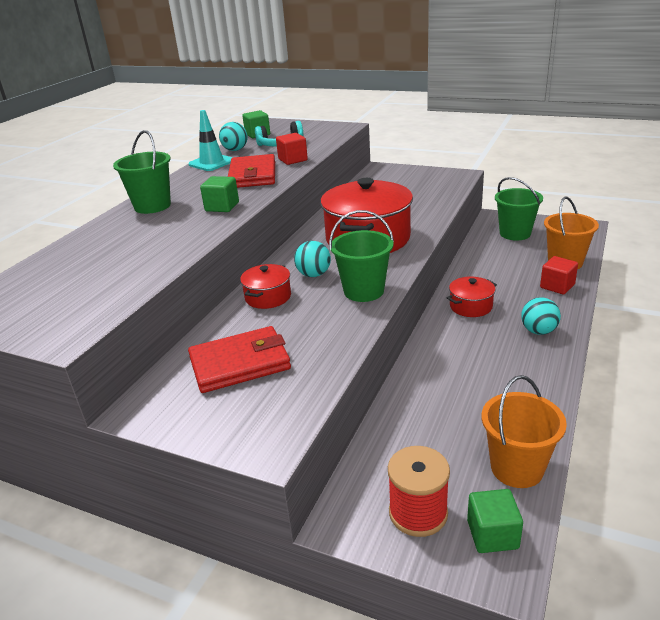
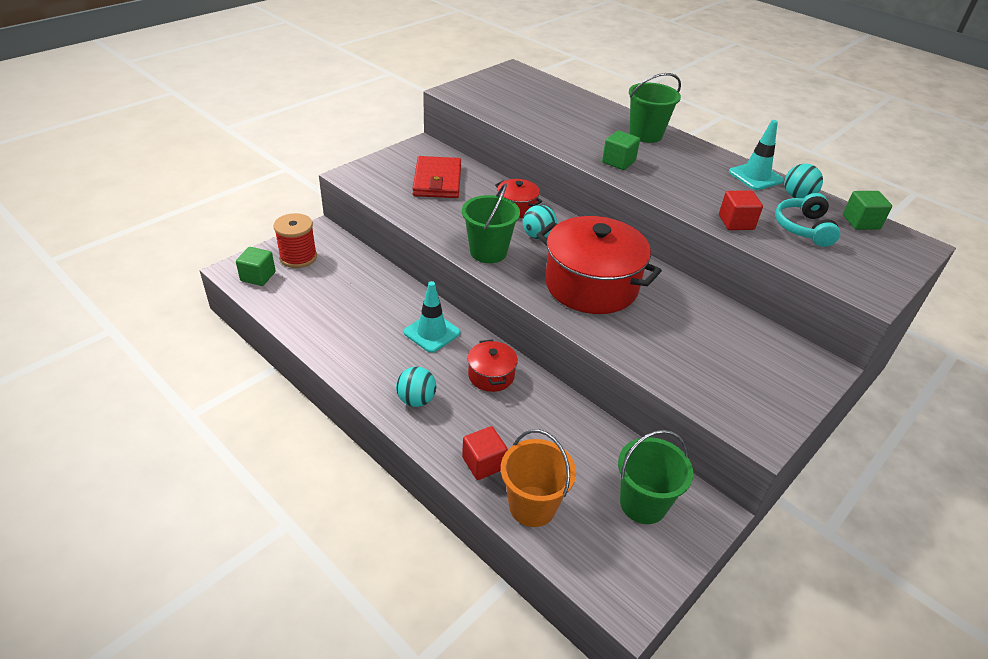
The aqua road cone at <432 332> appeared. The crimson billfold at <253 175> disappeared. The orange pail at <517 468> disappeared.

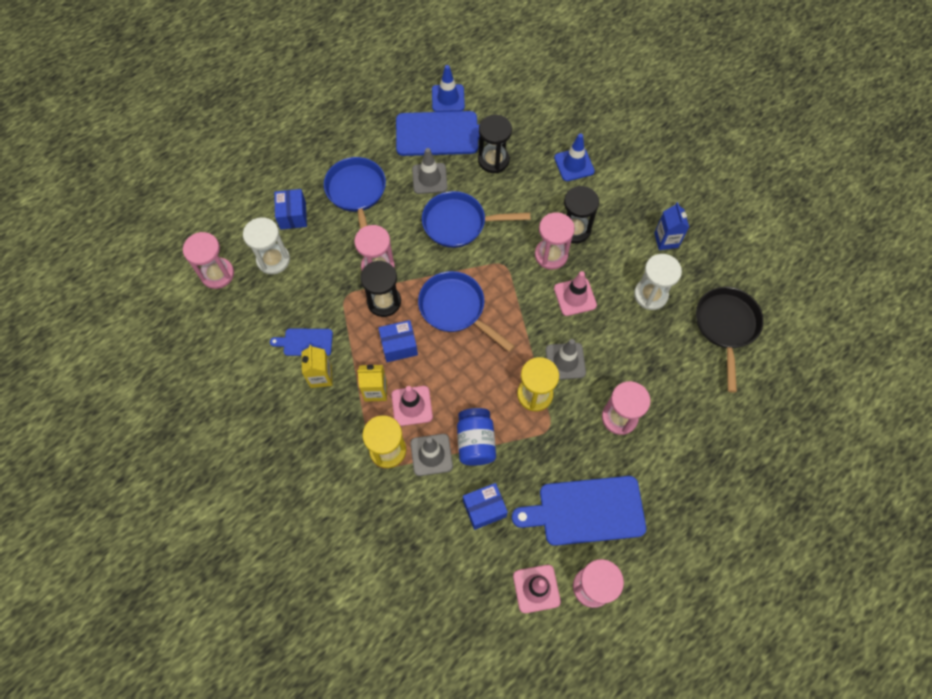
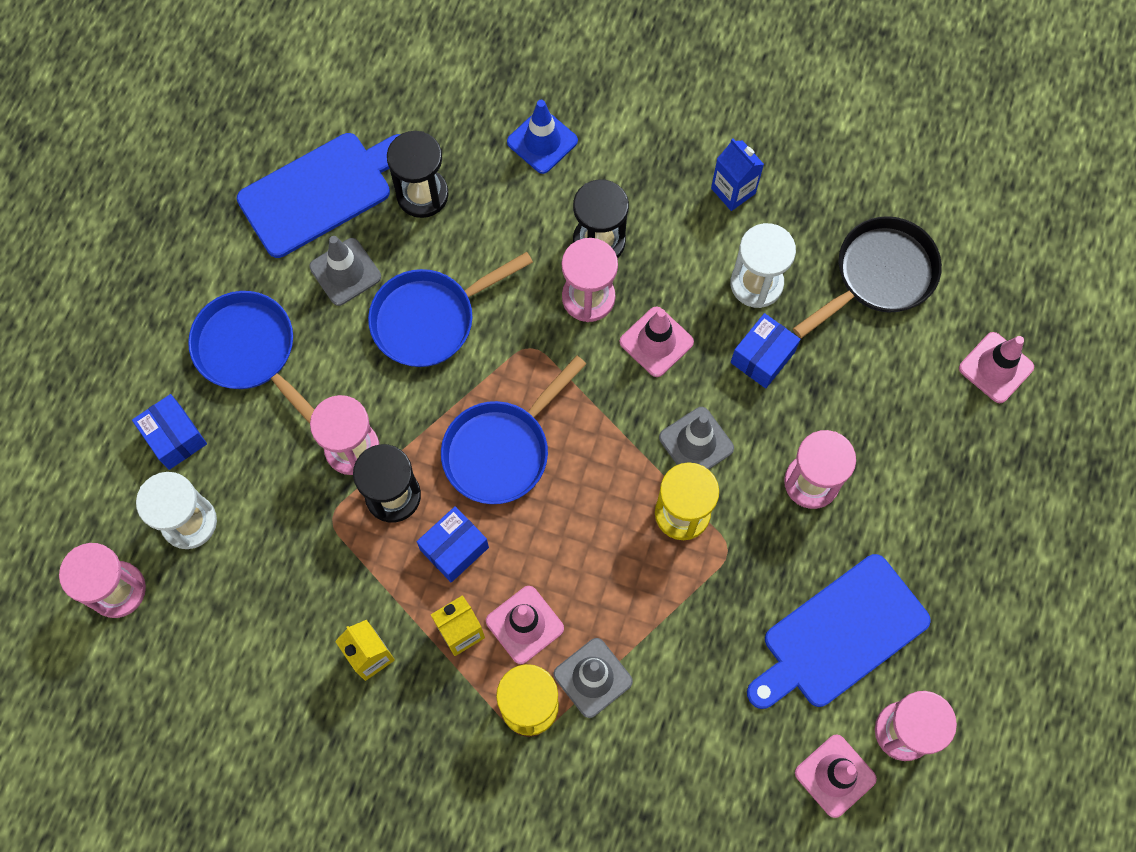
The blue pan at <455 309> turned 60 degrees counterclockwise. The blue parcel moved from <484 509> to <762 357>. The ebony pan at <726 326> turned 75 degrees clockwise. The pink road cone at <996 368> appeared. The blue cutting board at <305 342> disappeared. The blue road cone at <448 98> disappeared. The blue jam jar at <475 442> disappeared.

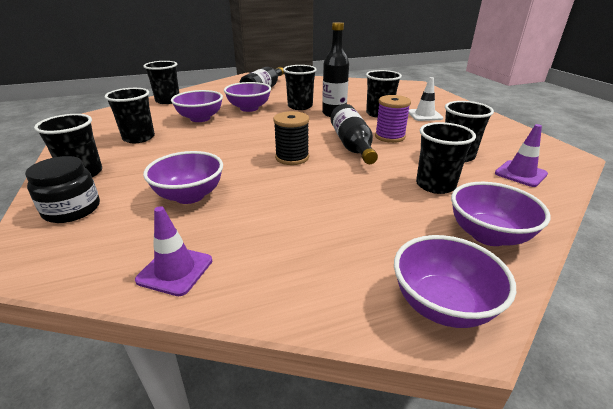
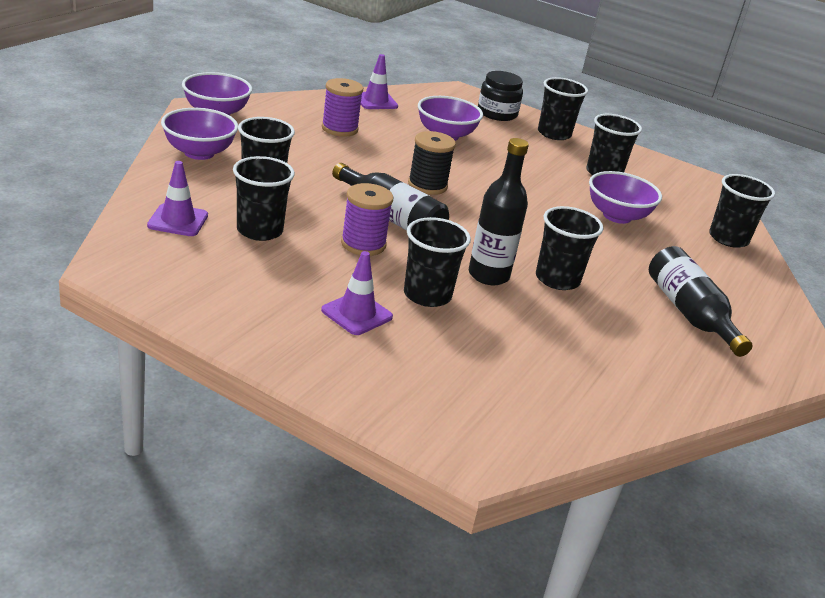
The pure white road cone at <424 115> became the purple road cone at <357 314>. The purple reel of thread at <339 129> appeared. The purple deep dish at <249 108> disappeared.

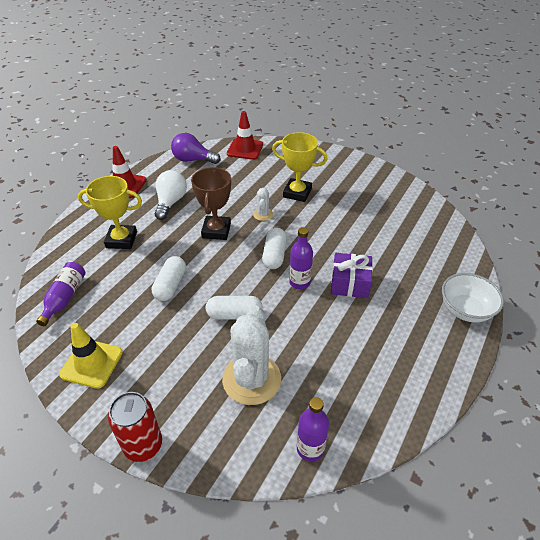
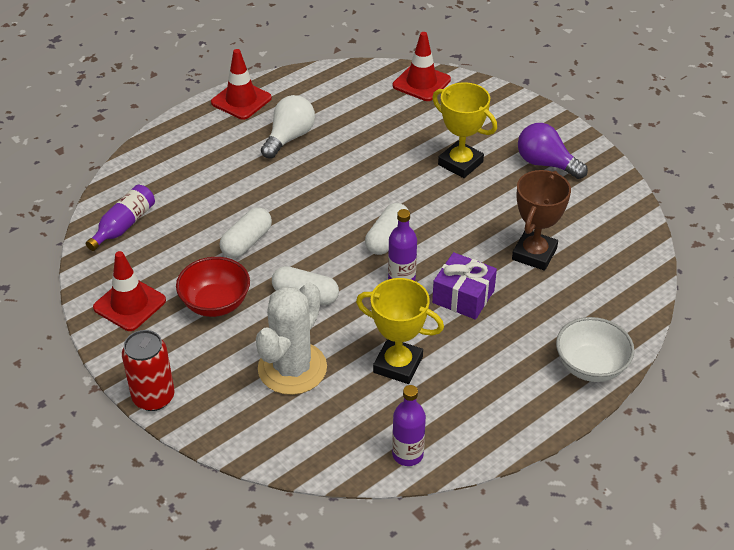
The yellow road cone at <91 363> became the crimson road cone at <129 304>. The crimson deep dish at <215 303> appeared. The yellow trophy moved from <121 240> to <398 365>. The purple flask moved from <310 448> to <407 454>. The russet trophy moved from <216 231> to <534 254>. The purple lightbulb moved from <193 160> to <546 164>. The pure white prickly plant at <263 214> disappeared.

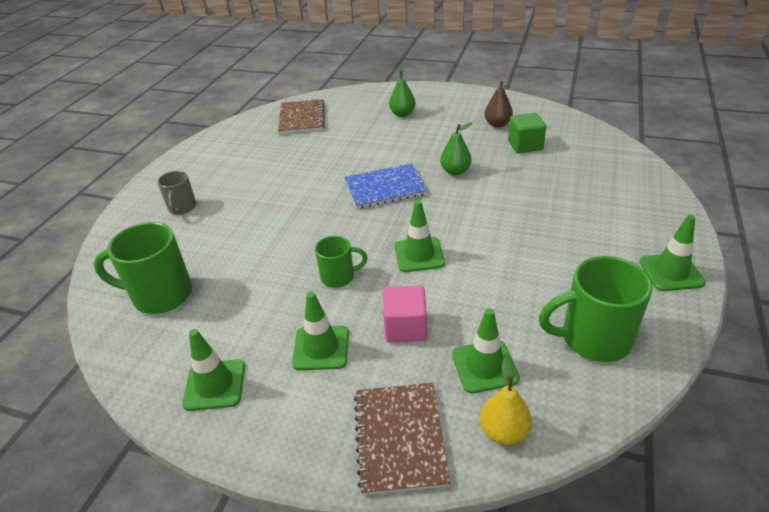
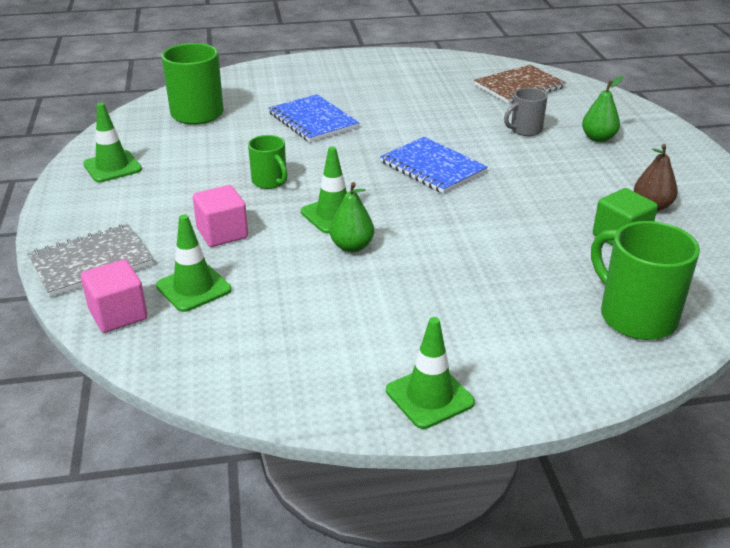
The russet exercise book at <400 438> became the grey exercise book at <91 262>. The yellow toy pear at <503 431> was replaced by the pink solid cube at <118 314>. The blue exercise book at <313 120> appeared. The leaf-green toy pear moved from <455 171> to <352 246>. The grey coffee mug moved from <182 208> to <525 130>. The leaf-green coffee mug moved from <592 339> to <635 316>. The leaf-green road cone at <321 348> disappeared.

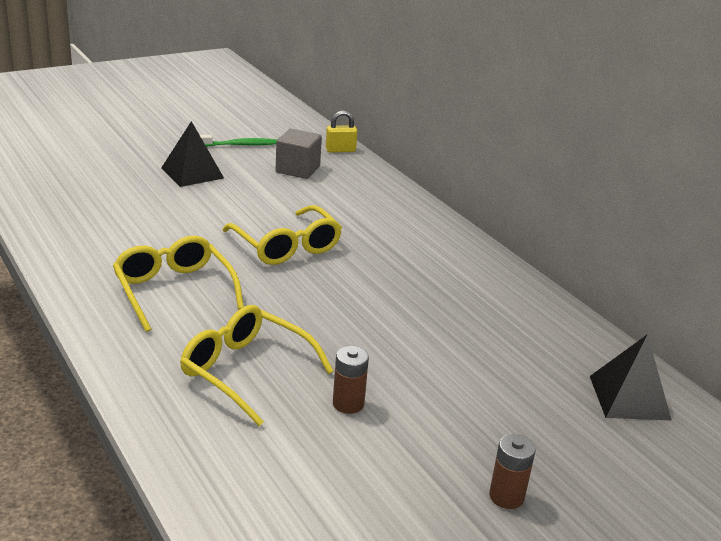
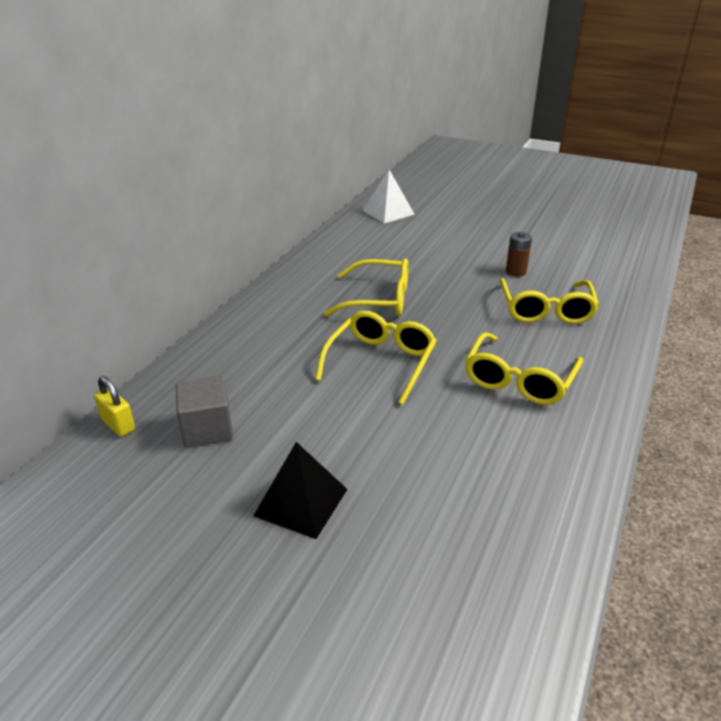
The yellow glasses at <379 299> appeared. The ebony solid pyramid at <629 397> became the pure white solid pyramid at <388 212>. The leaf-green toothbrush at <240 145> disappeared. The russet power cell at <506 496> disappeared.

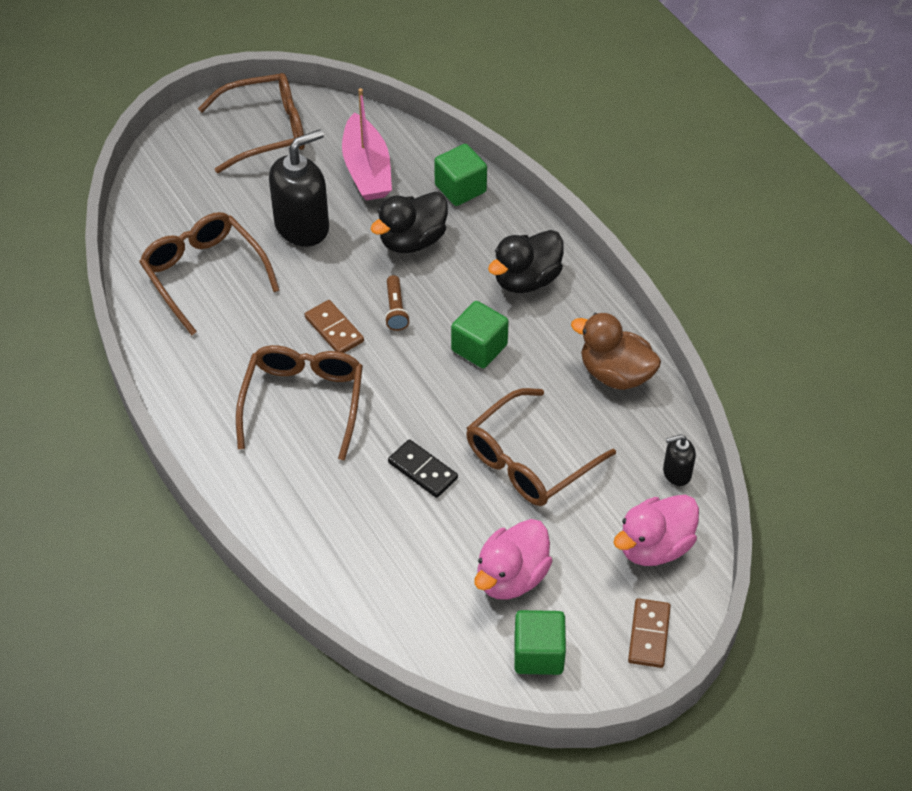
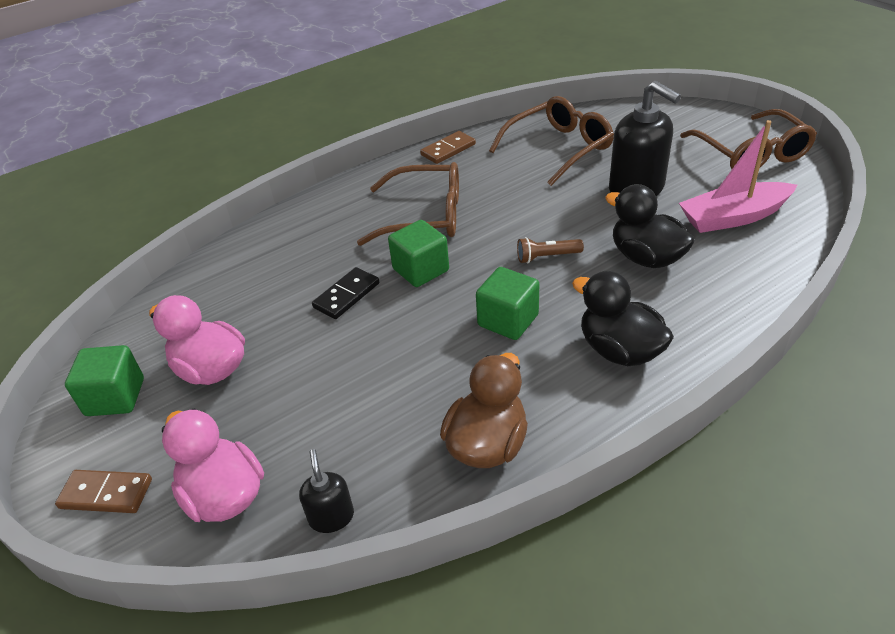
The leaf-green solid cube moved from <460 188> to <421 270>. The russet domino piece moved from <334 329> to <448 150>. The russet glasses at <530 460> disappeared.

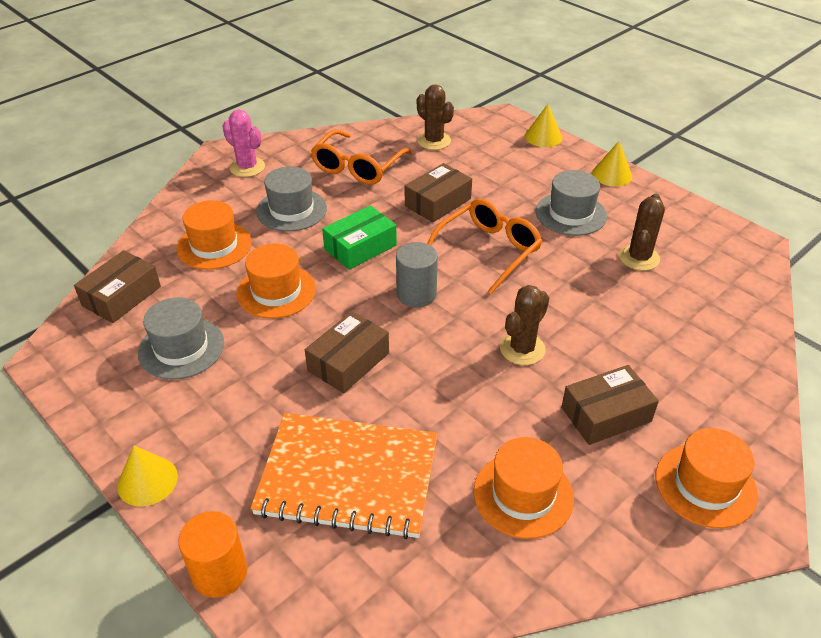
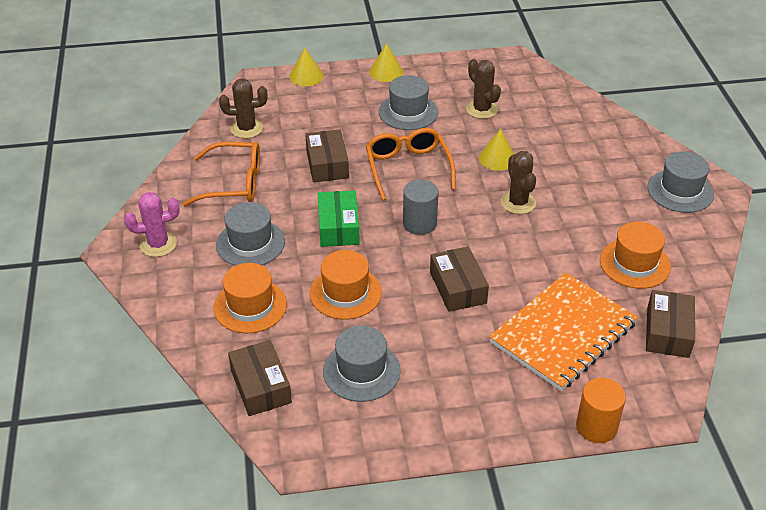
The orange glasses at <357 167> turned 60 degrees counterclockwise. The yellow solid cone moved from <147 481> to <497 158>. The russet parcel moved from <606 414> to <668 332>. The orange top hat at <705 485> became the grey top hat at <680 191>.

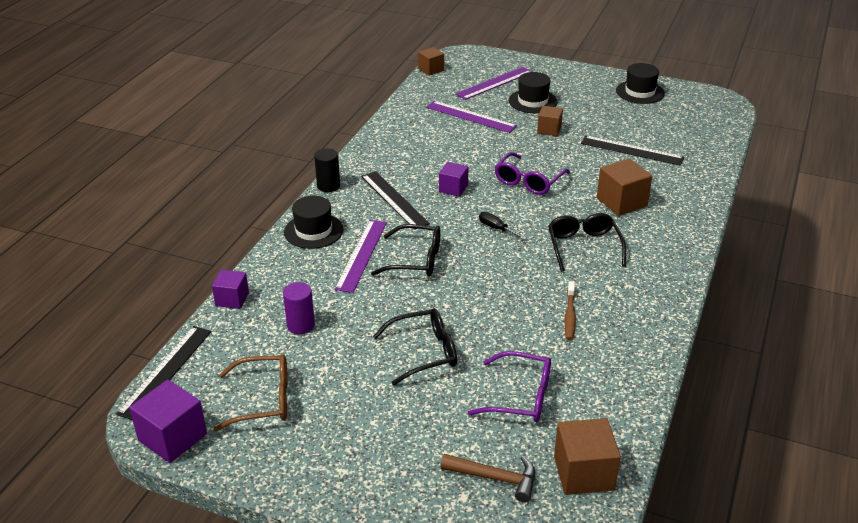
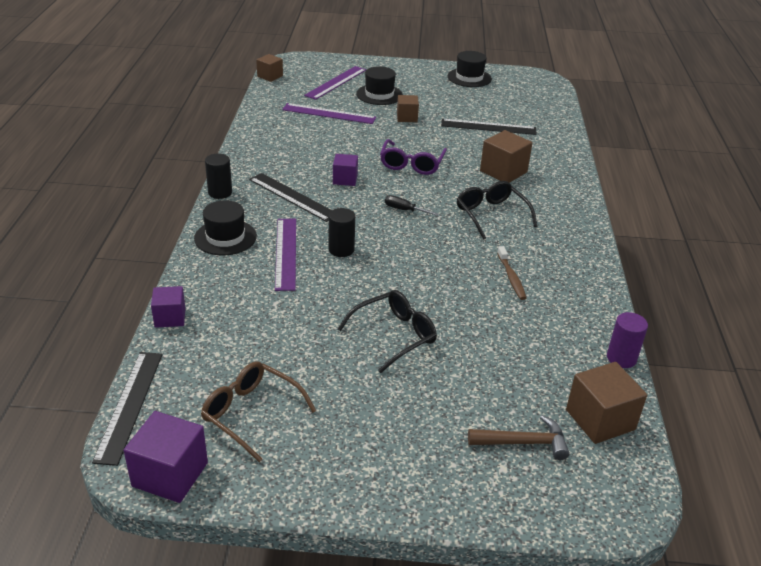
The russet glasses at <262 400> turned 120 degrees counterclockwise. The ebony glasses at <415 260> was replaced by the ebony cylinder at <341 250>. The purple cylinder moved from <300 325> to <621 358>. The purple glasses at <519 396> disappeared.

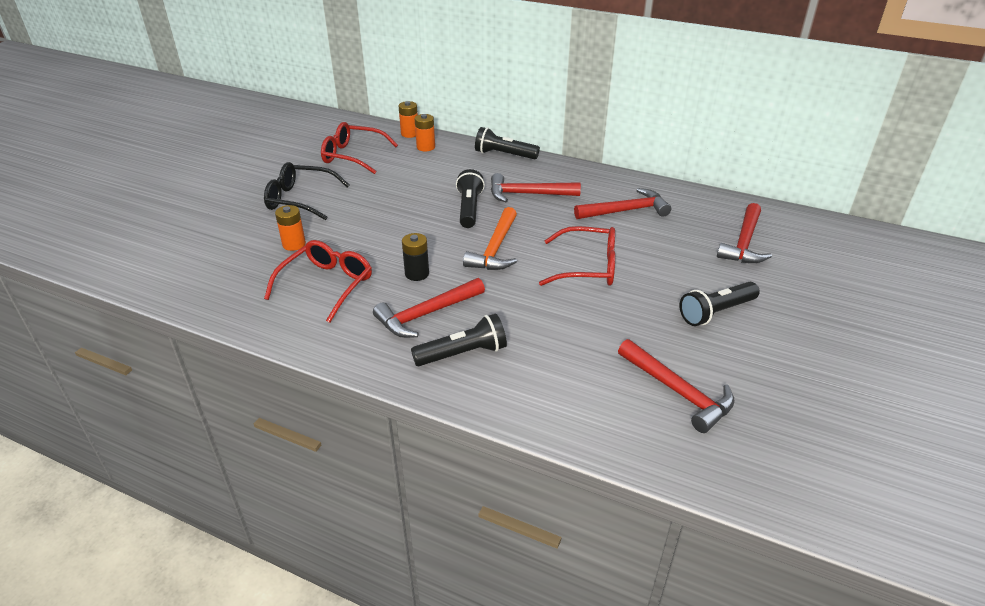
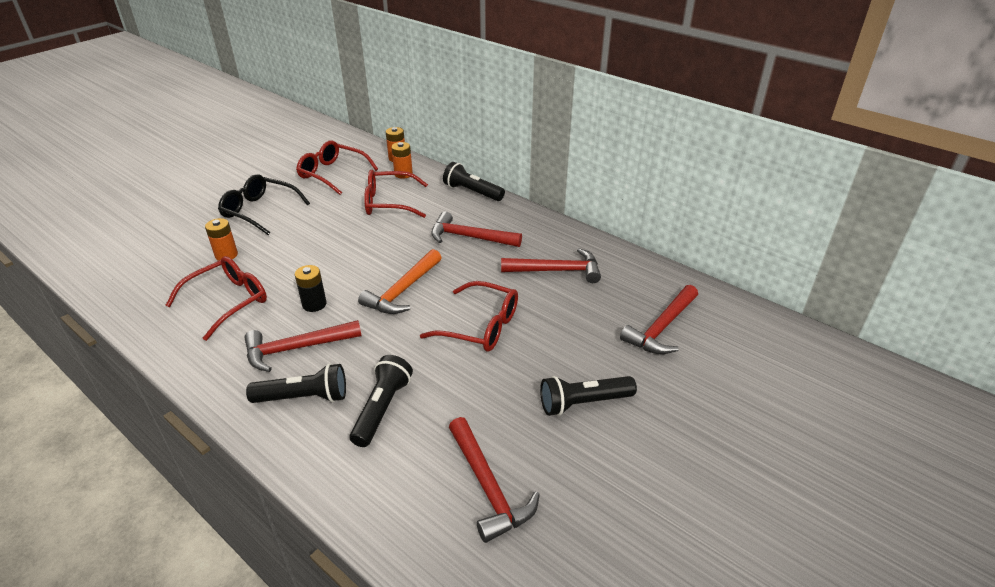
The ebony pocket torch moved from <469 209> to <382 409>. The crimson glasses at <389 202> appeared.

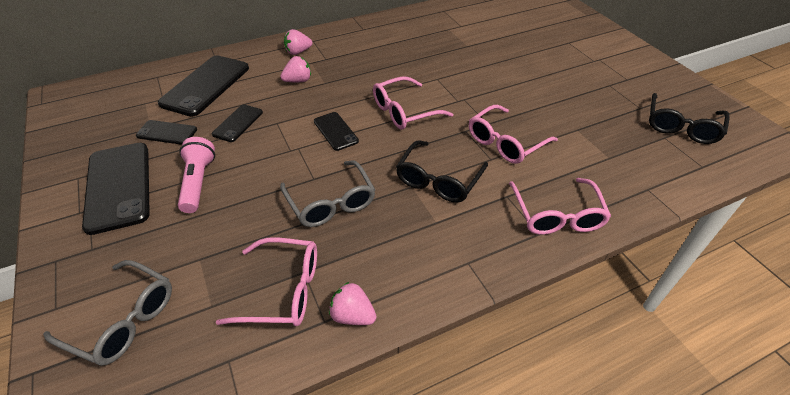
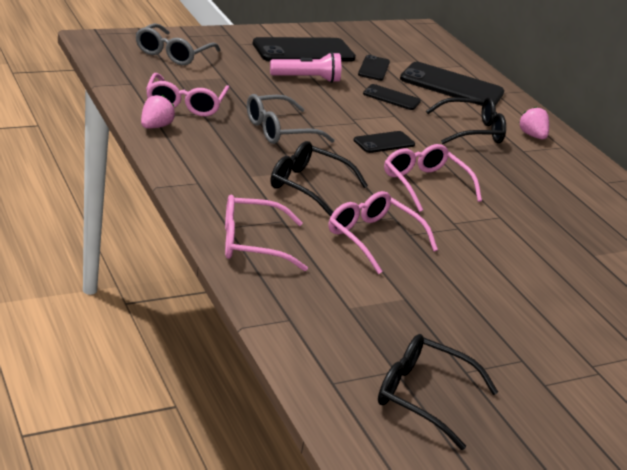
The pink berry at <298 81> was replaced by the ebony glasses at <472 131>.

